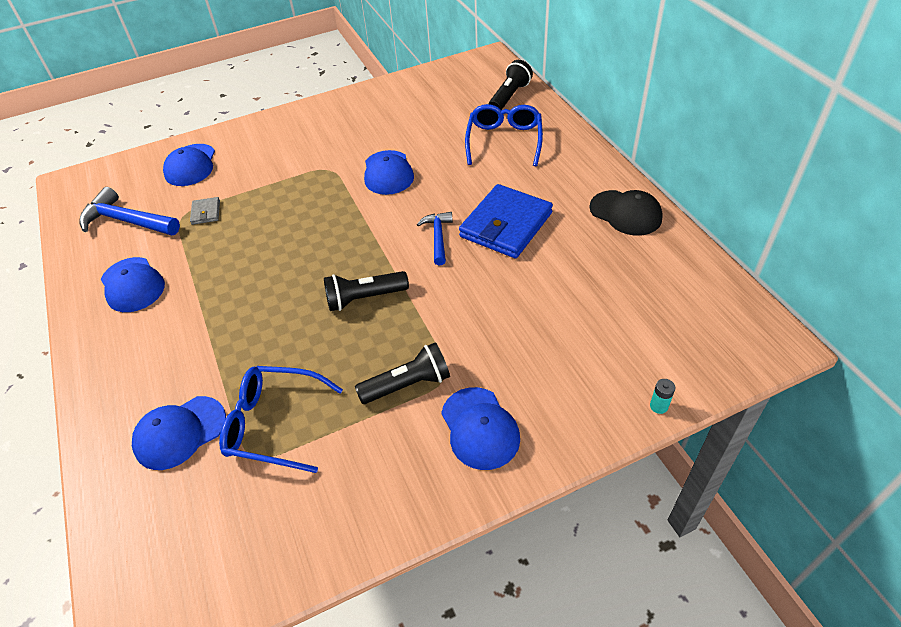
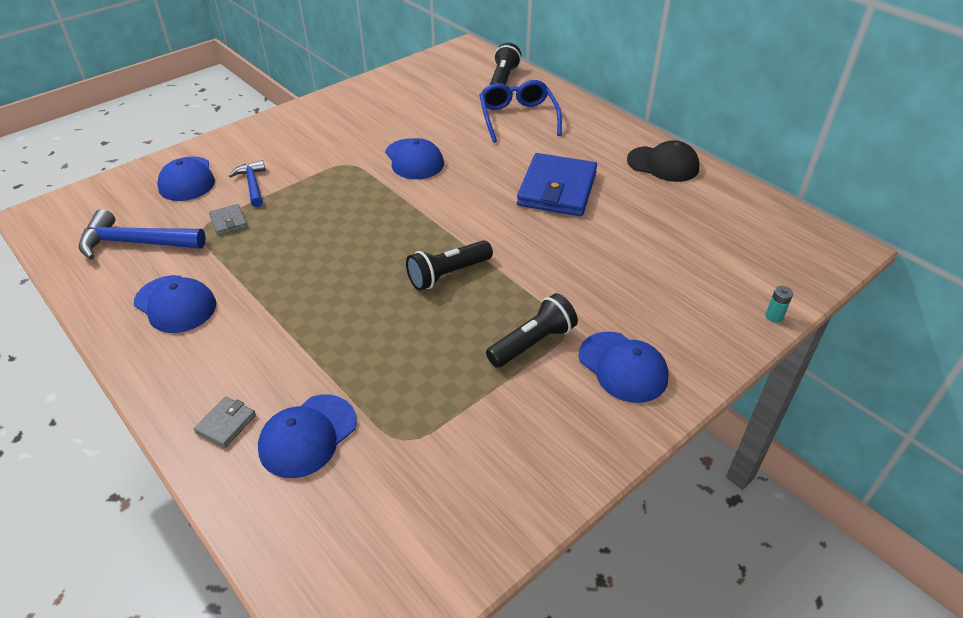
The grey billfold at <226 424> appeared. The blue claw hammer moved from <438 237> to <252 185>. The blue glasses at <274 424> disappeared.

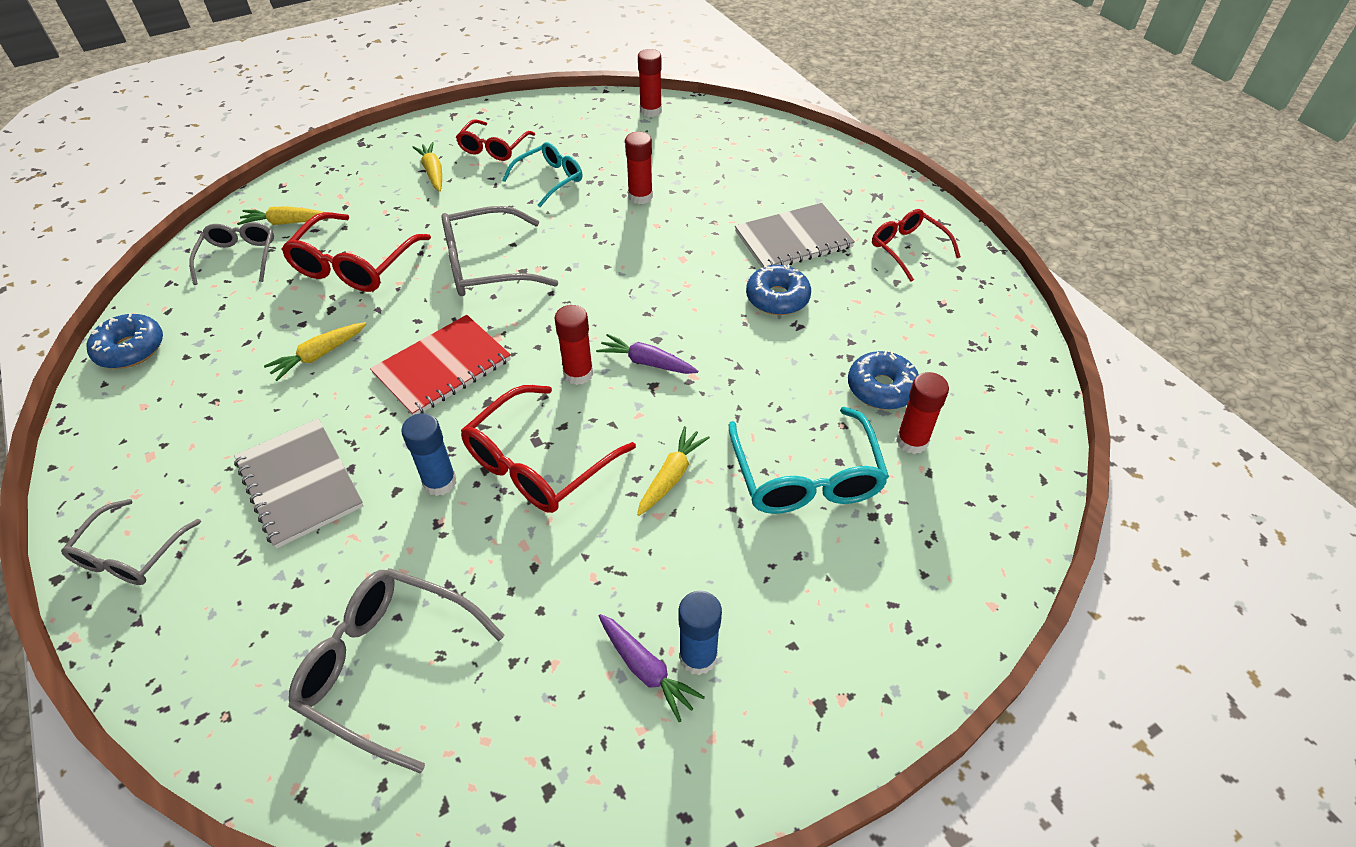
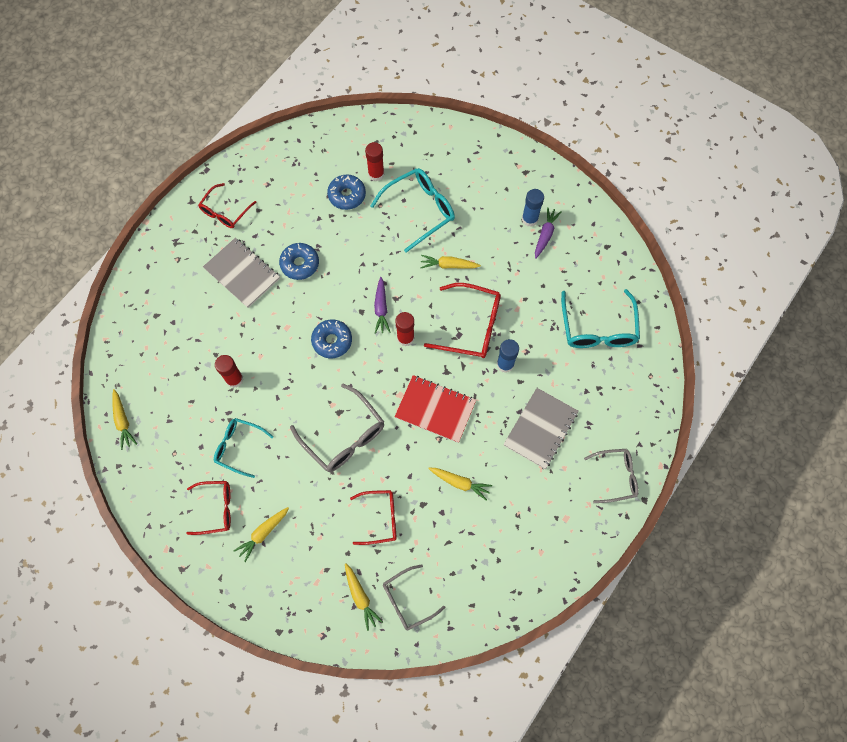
The crimson stick of glue at <650 111> was replaced by the yellow carrot at <123 421>. The blue donut moved from <131 349> to <332 341>. The crimson glasses at <354 265> changed to 0.65 times the size. The grey glasses at <388 666> became the aqua glasses at <598 328>.

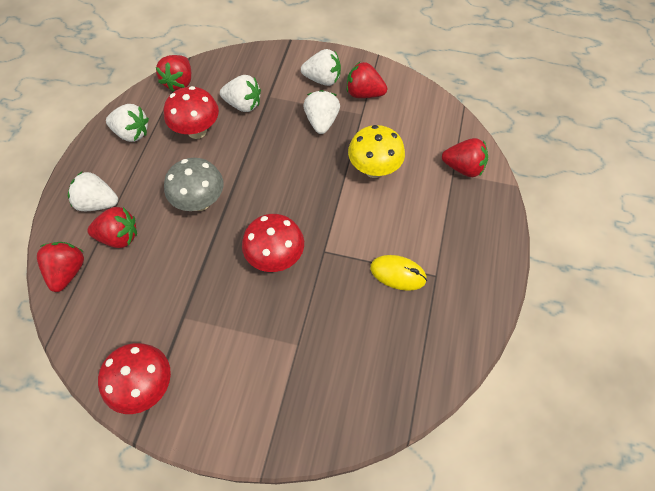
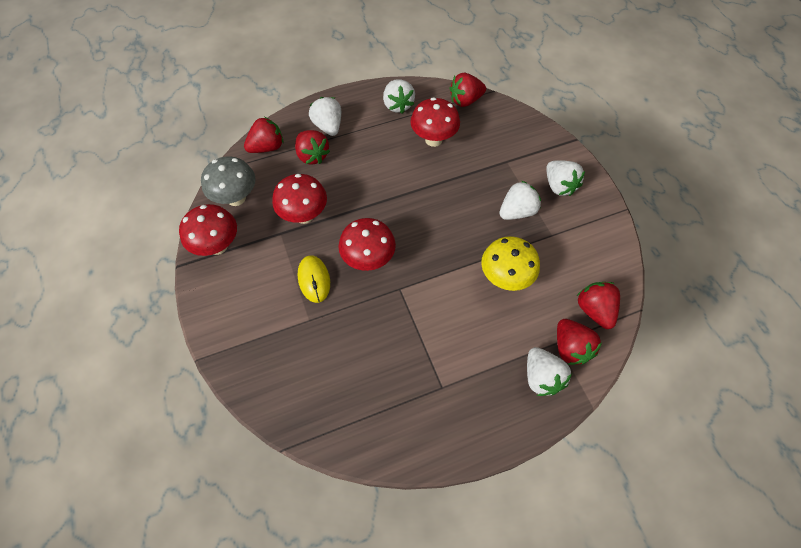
The grey fungus moved from <200 202> to <236 198>. The crimson fungus at <304 215> appeared. The yellow mouse moved from <398 273> to <314 279>. The pure white berry moved from <243 104> to <541 377>. The crimson berry moved from <364 93> to <594 310>.

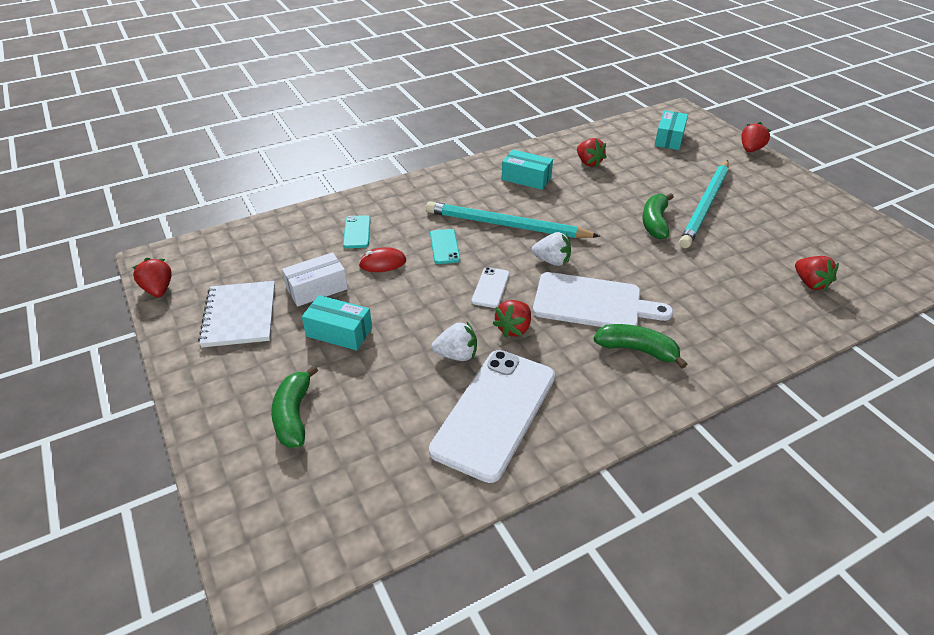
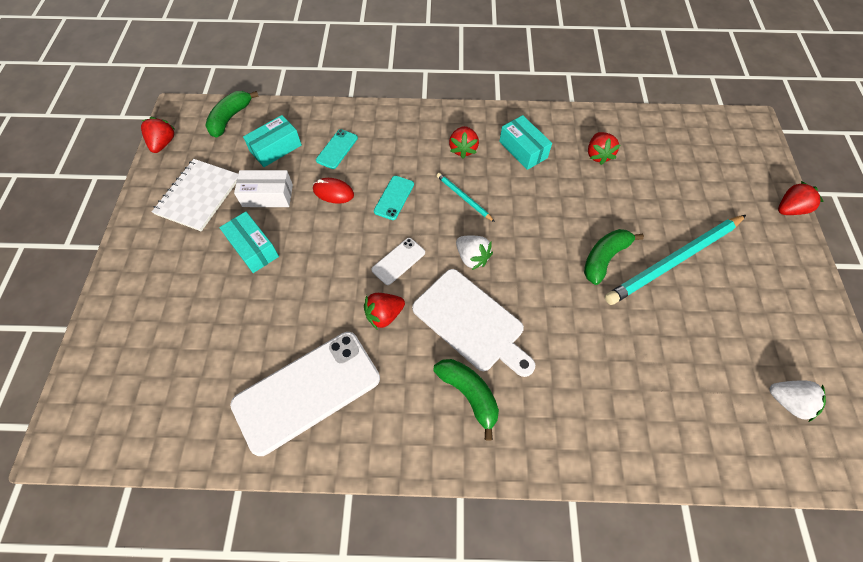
The leaf-green toy banana moved from <294 415> to <230 118>. The aqua parcel moved from <669 138> to <276 148>. The aqua lead pencil at <507 225> changed to 0.46 times the size. The crimson berry moved from <810 283> to <463 149>. The pure white berry moved from <456 355> to <788 402>.

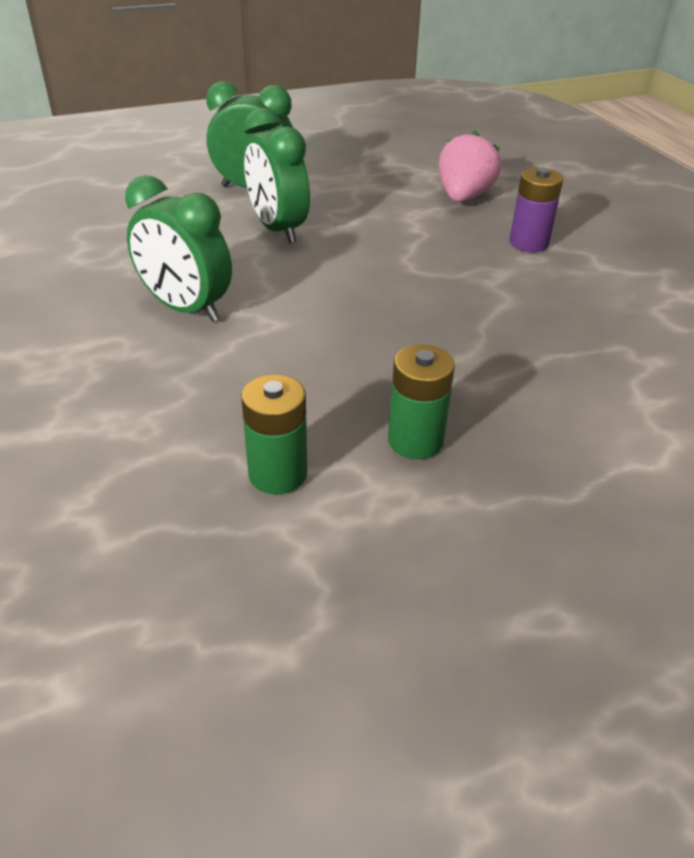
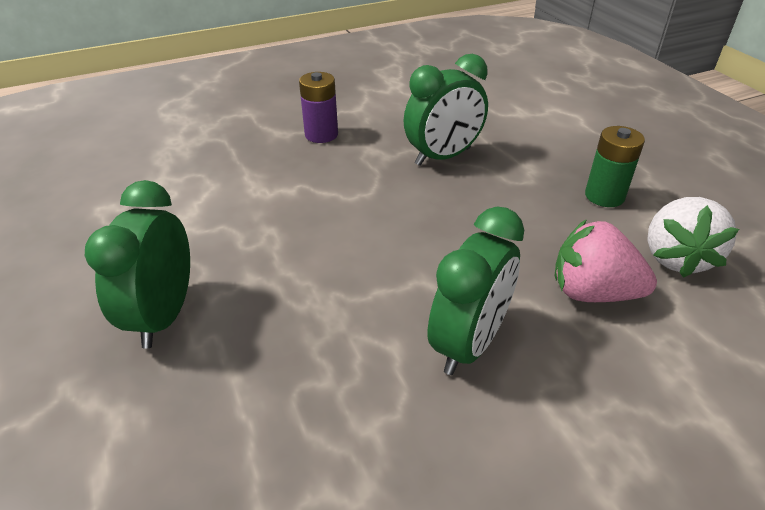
The leaf-green bedside clock moved from <277 229> to <443 157>. The pink berry moved from <463 197> to <592 292>. The leaf-green power cell at <278 474> was replaced by the pure white berry at <676 257>.

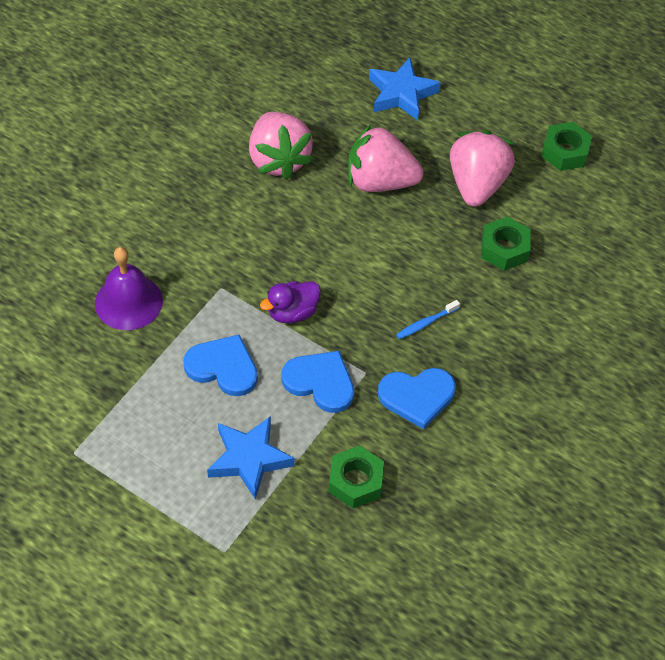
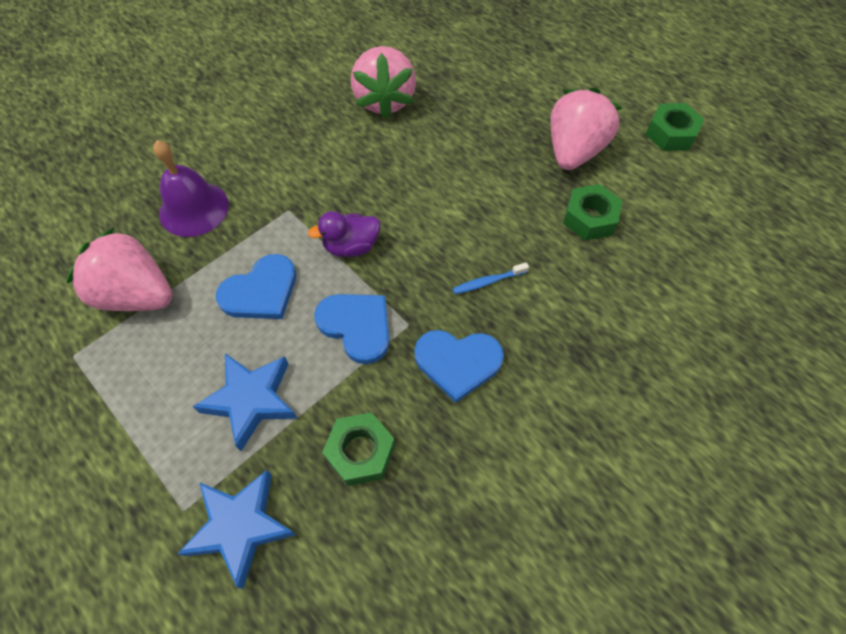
The pink berry moved from <380 181> to <137 295>. The blue five-pointed star moved from <401 94> to <240 527>. The blue heart shape at <223 367> turned 105 degrees clockwise.

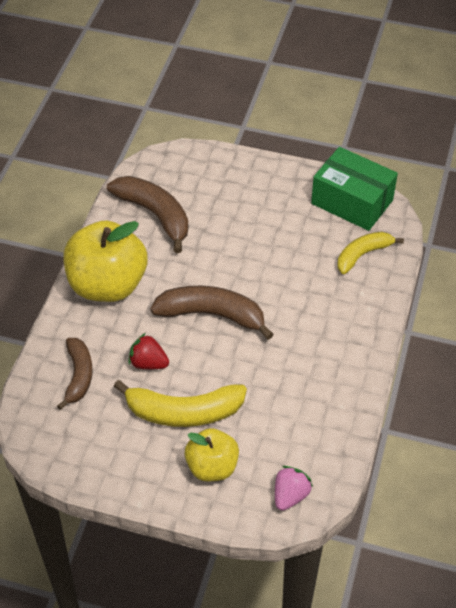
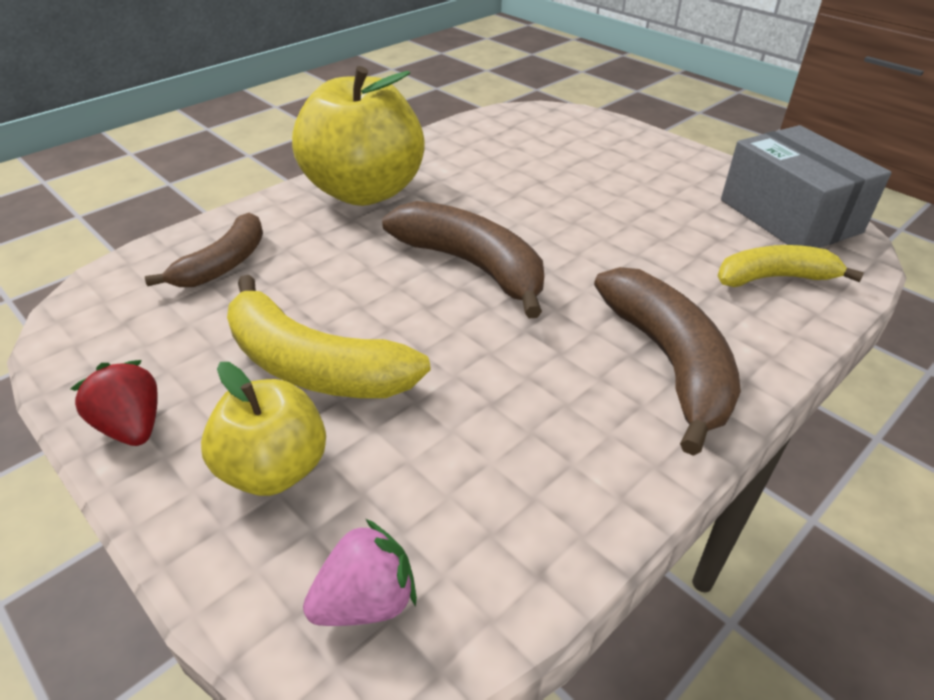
The crimson berry moved from <148 363> to <132 426>. The russet toy banana moved from <155 215> to <668 362>. The leaf-green parcel at <352 202> became the grey parcel at <789 216>.

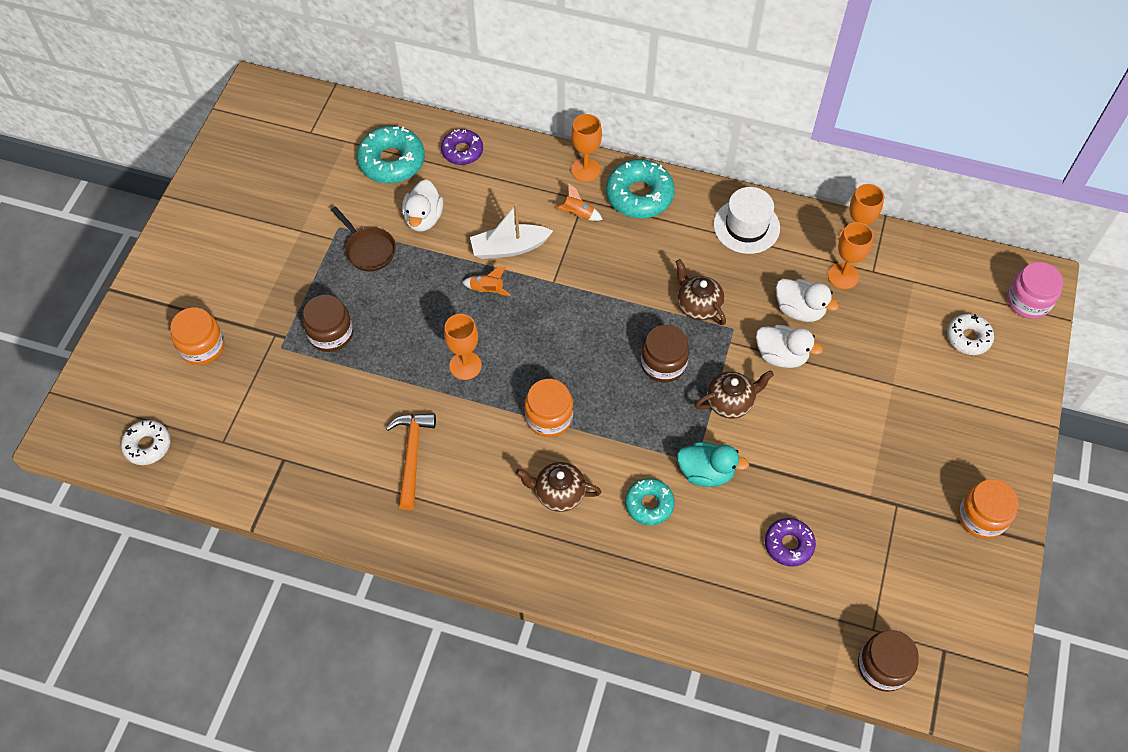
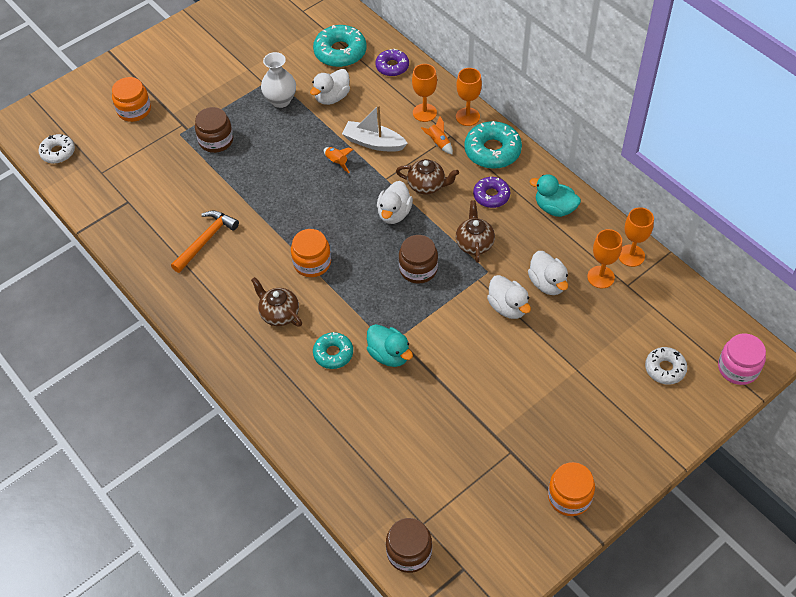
The russet pan at <368 250> was replaced by the pure white vase at <280 100>. The pure white rubber duck at <394 213> appeared. The russet china teapot moved from <730 402> to <427 185>. The orange chalice moved from <465 365> to <424 112>. The purple donut moved from <788 544> to <491 196>. The pure white top hat at <746 226> was replaced by the aqua rubber duck at <554 208>.

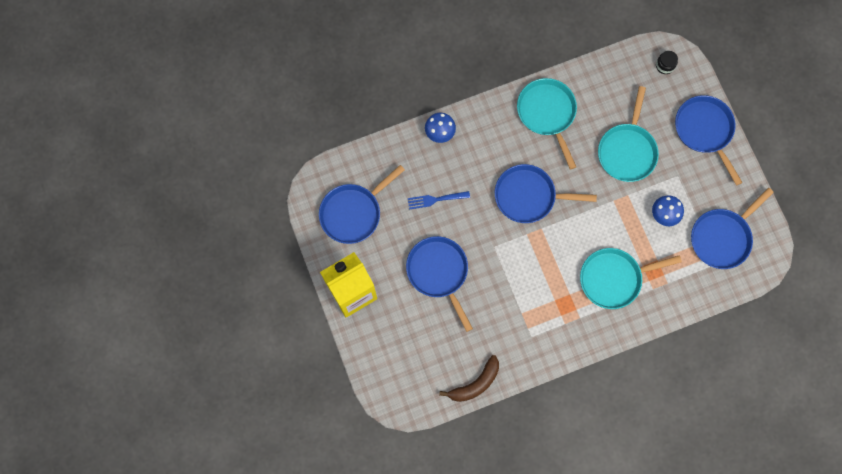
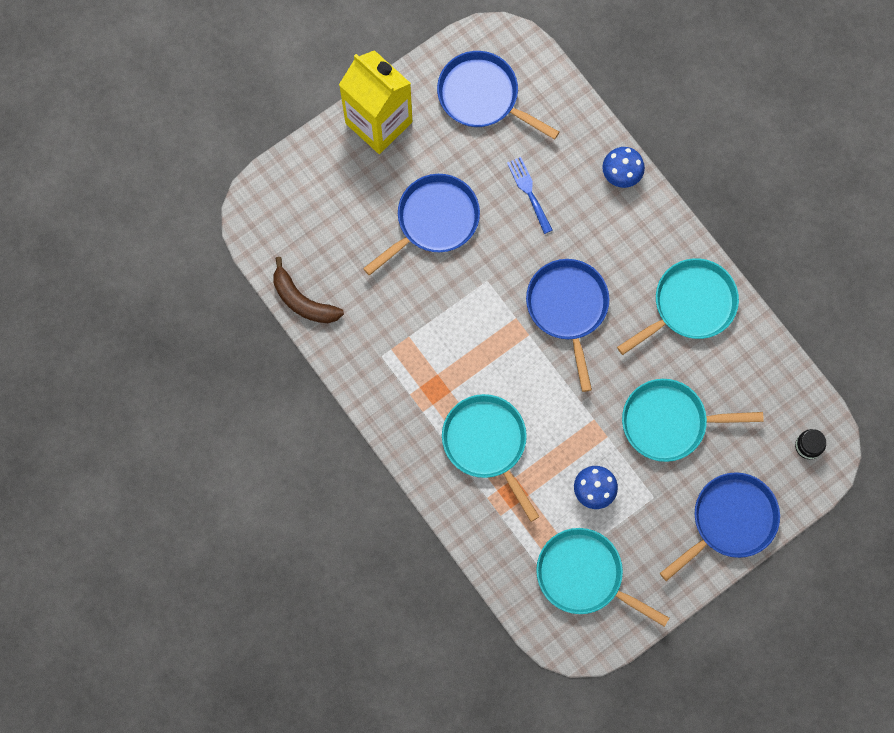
The blue pan at <722 237> became the aqua pan at <584 575>.

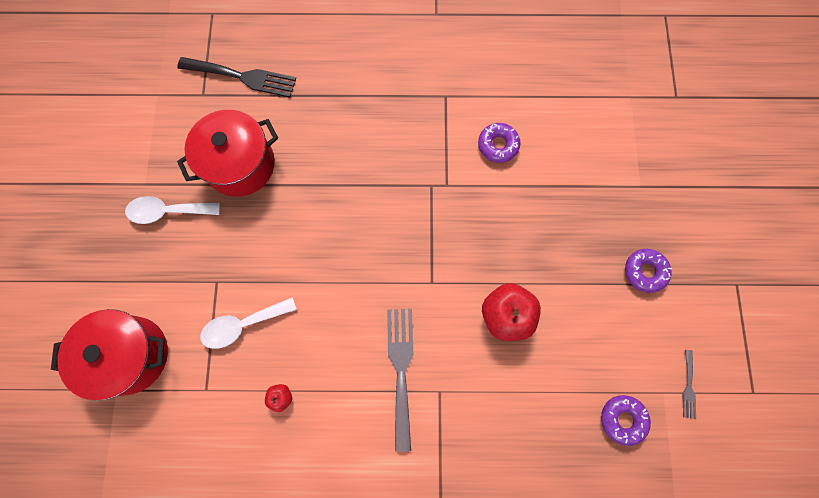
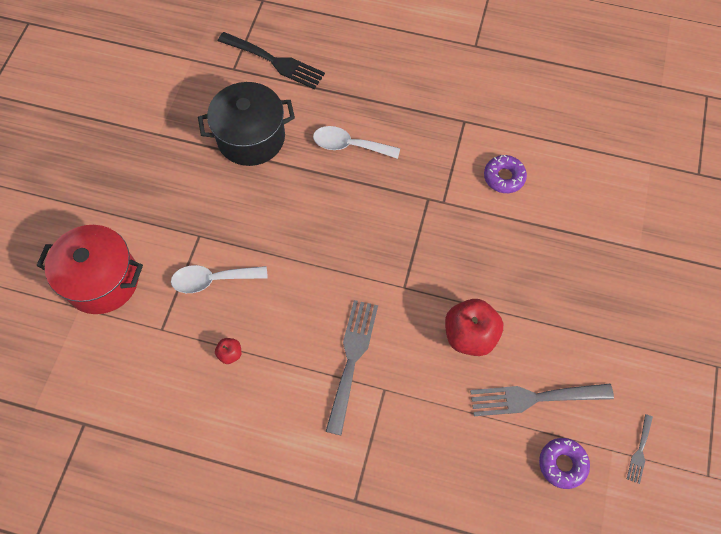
The crimson pot at <240 165> became the ebony pot at <251 138>. The pure white tablespoon moved from <168 211> to <349 145>. The grey table fork at <534 398> appeared. The purple donut at <644 271> disappeared.

